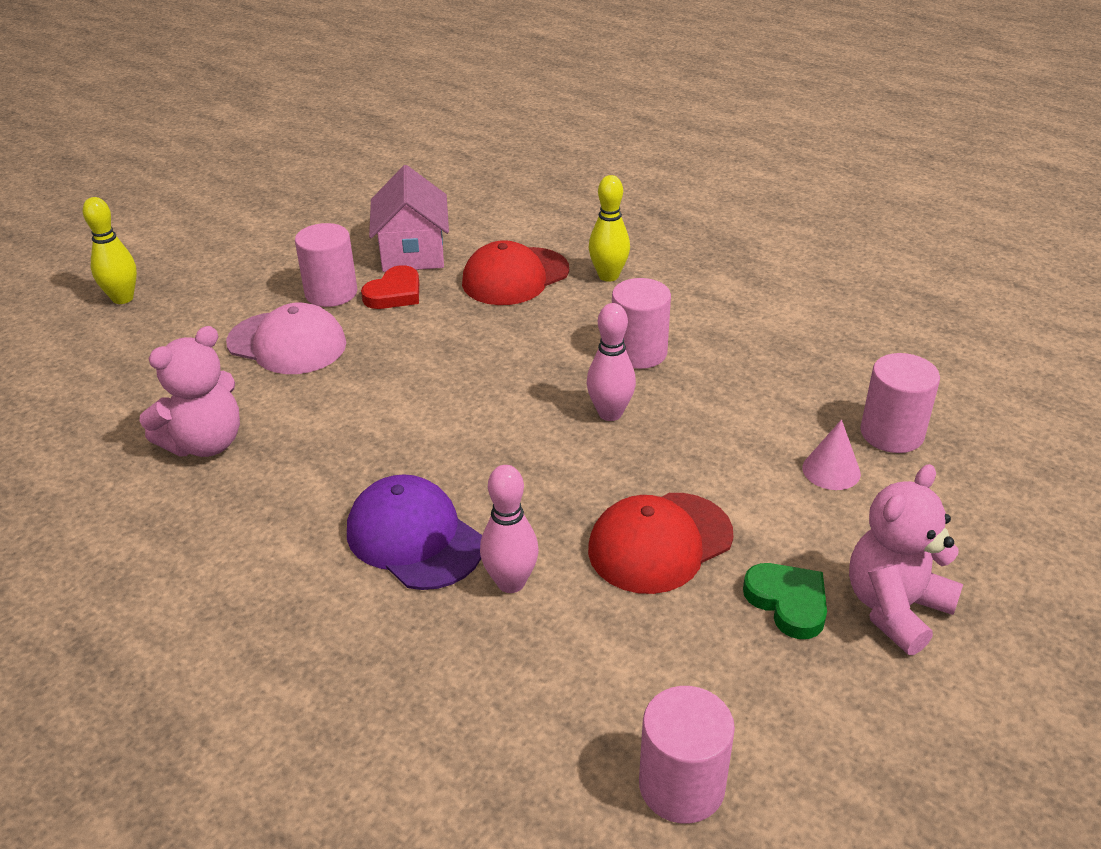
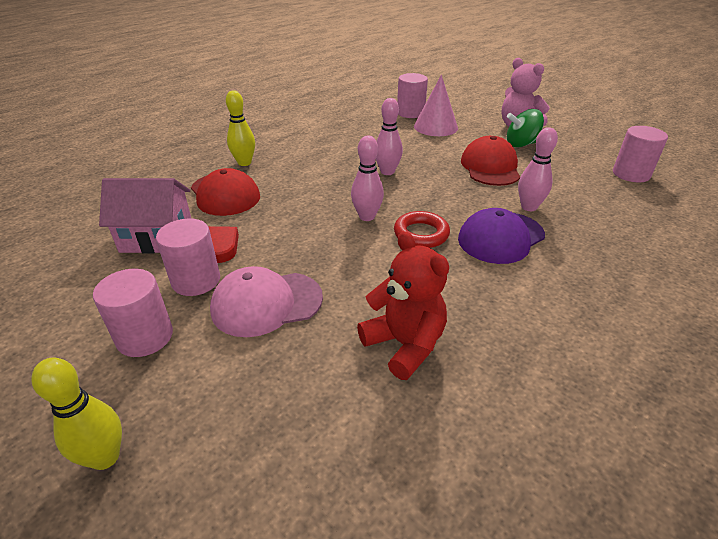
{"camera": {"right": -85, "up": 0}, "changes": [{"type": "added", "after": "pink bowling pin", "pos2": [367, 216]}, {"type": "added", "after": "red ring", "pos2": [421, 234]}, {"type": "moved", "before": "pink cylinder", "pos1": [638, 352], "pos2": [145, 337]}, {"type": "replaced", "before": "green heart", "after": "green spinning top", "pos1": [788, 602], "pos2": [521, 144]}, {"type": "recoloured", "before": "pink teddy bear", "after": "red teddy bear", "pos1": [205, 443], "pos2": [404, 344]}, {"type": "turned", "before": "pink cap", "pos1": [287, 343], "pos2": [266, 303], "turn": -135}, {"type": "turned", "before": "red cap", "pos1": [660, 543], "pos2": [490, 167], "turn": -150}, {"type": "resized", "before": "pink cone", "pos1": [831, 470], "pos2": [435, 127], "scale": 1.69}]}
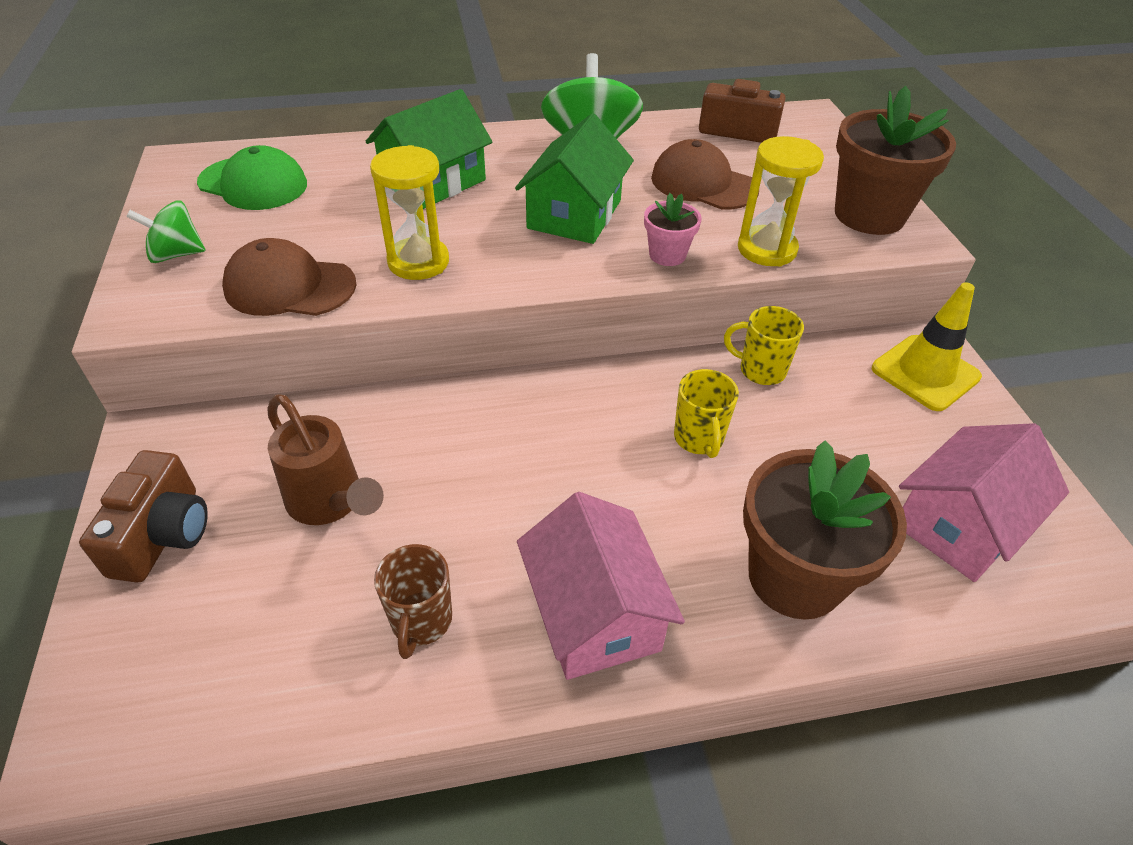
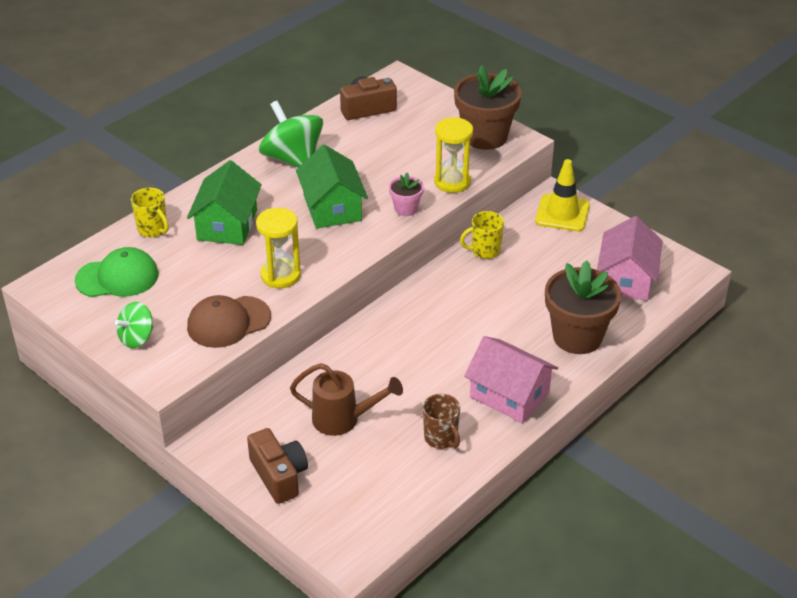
{"camera": {"right": -35, "up": -5}, "changes": [{"type": "removed", "before": "brown cap", "pos1": [703, 184]}, {"type": "moved", "before": "yellow mug", "pos1": [699, 439], "pos2": [153, 229]}]}
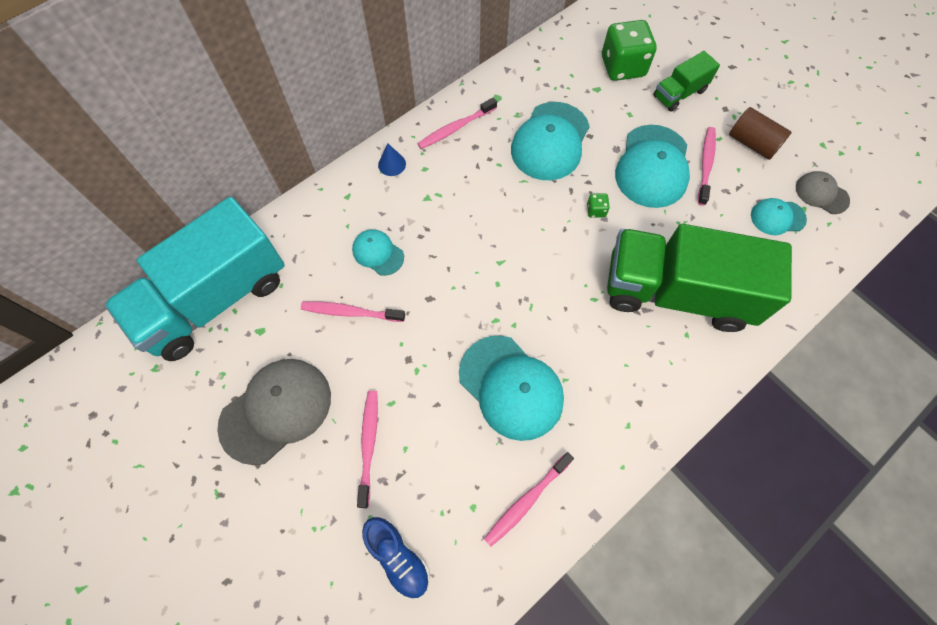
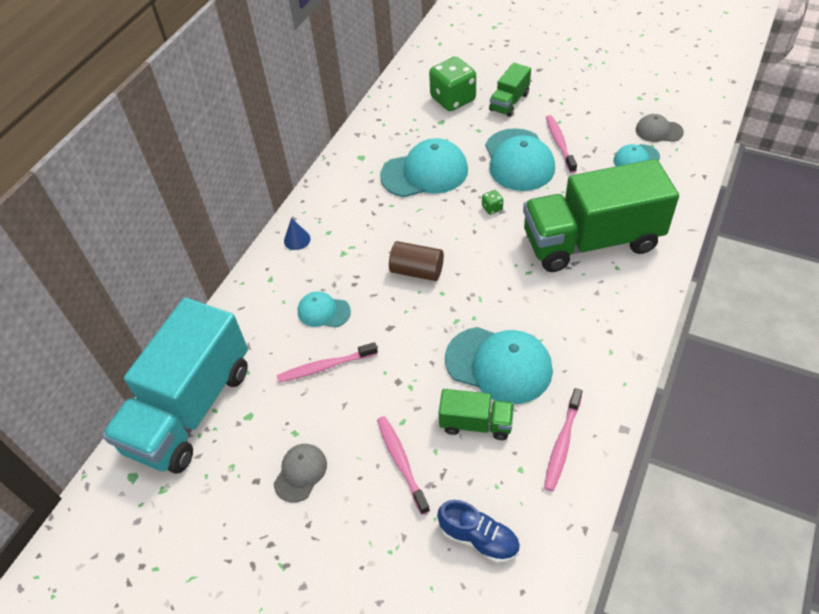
{"camera": {"right": -20, "up": -15}, "changes": [{"type": "removed", "before": "pink toothbrush", "pos1": [455, 128]}, {"type": "added", "after": "green truck", "pos2": [476, 423]}, {"type": "moved", "before": "brown cylinder", "pos1": [752, 143], "pos2": [417, 271]}, {"type": "turned", "before": "turquoise cap", "pos1": [550, 141], "pos2": [425, 173], "turn": -105}, {"type": "resized", "before": "grey cap", "pos1": [276, 410], "pos2": [300, 473], "scale": 0.53}]}
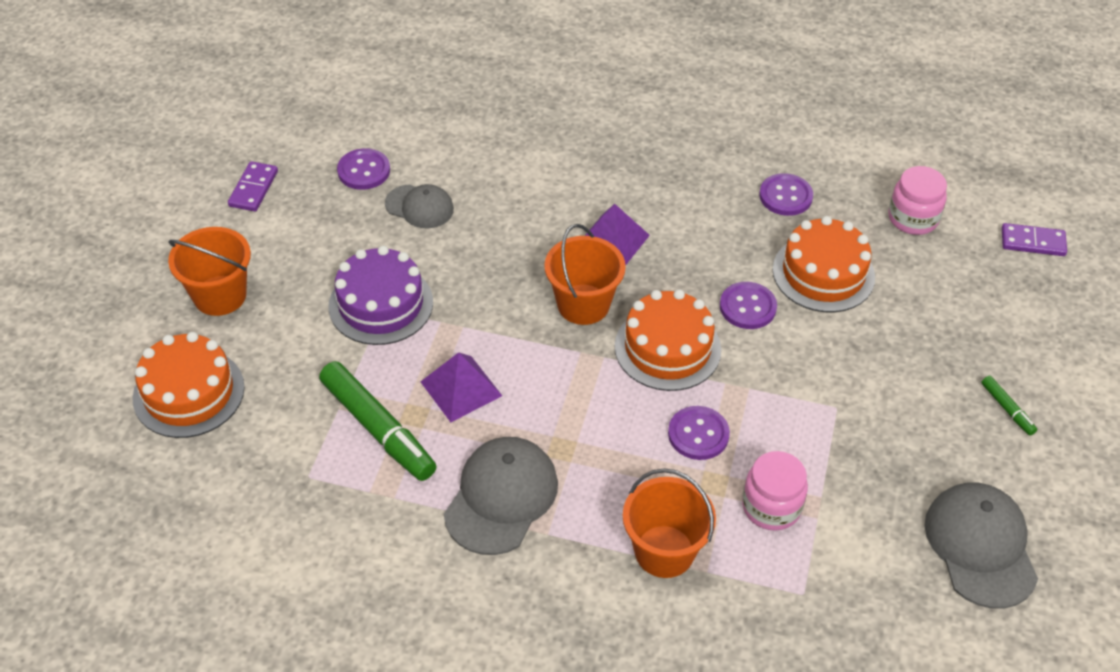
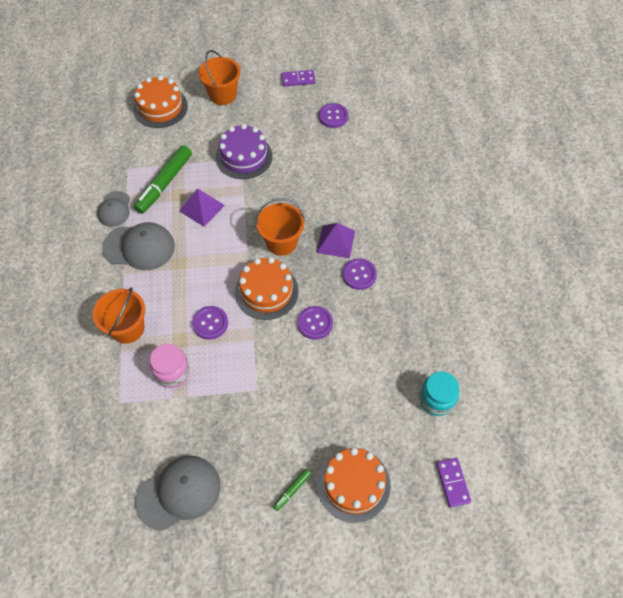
{"camera": {"right": 70, "up": 10}, "changes": [{"type": "moved", "before": "grey cap", "pos1": [419, 207], "pos2": [114, 209]}, {"type": "moved", "before": "purple button", "pos1": [785, 196], "pos2": [359, 275]}, {"type": "moved", "before": "orange cake", "pos1": [823, 273], "pos2": [353, 484]}, {"type": "recoloured", "before": "pink jar", "after": "turquoise jar", "pos1": [913, 218], "pos2": [436, 400]}]}
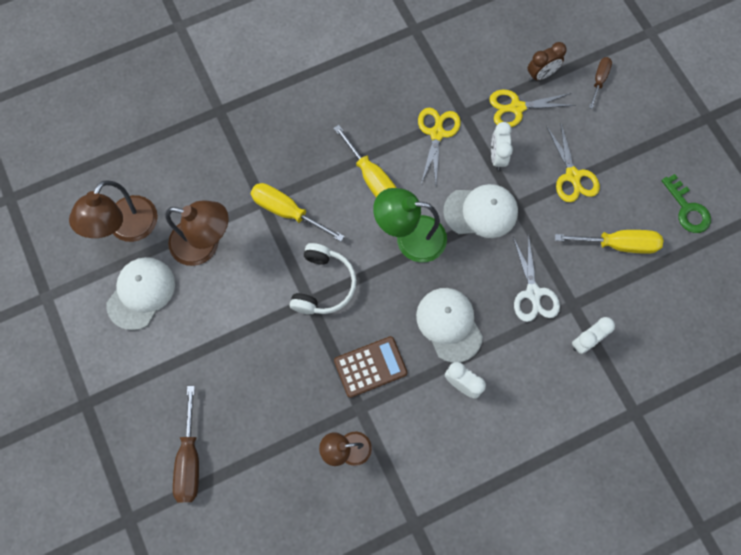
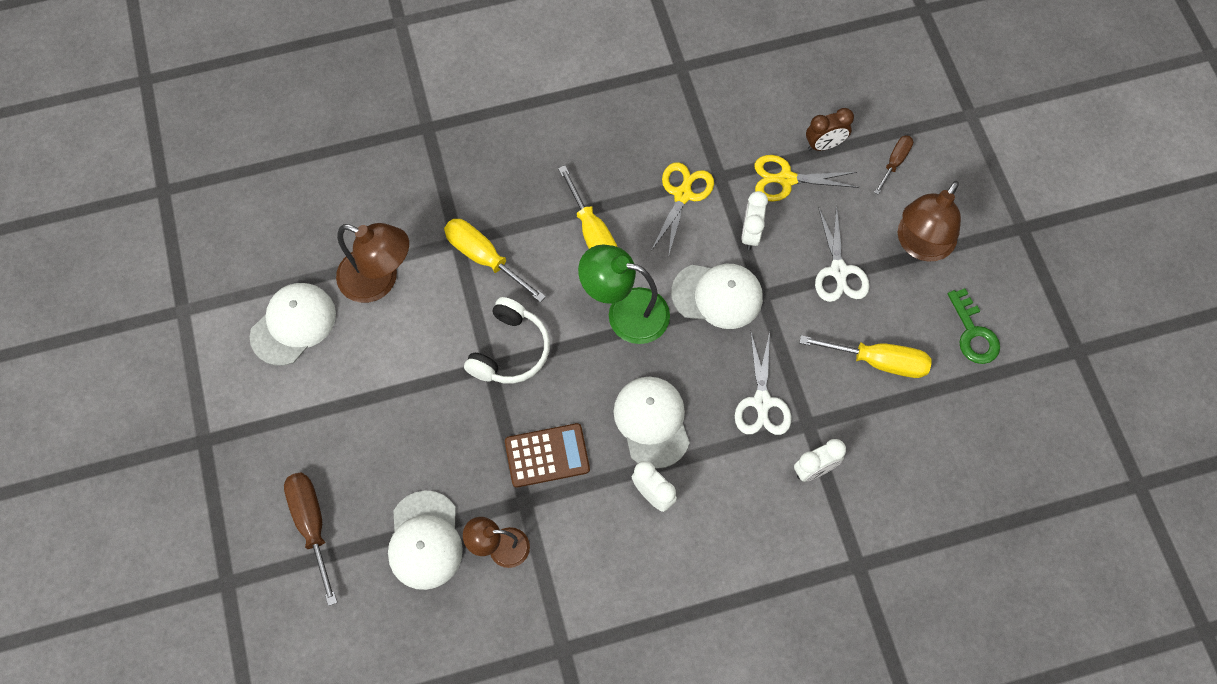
{"camera": {"right": 10, "up": -5}, "changes": [{"type": "added", "after": "white cap", "pos2": [425, 540]}, {"type": "moved", "before": "brown lamp", "pos1": [127, 228], "pos2": [920, 245]}, {"type": "recoloured", "before": "yellow scissors", "after": "white scissors", "pos1": [572, 176], "pos2": [839, 271]}, {"type": "turned", "before": "brown screwdriver", "pos1": [190, 459], "pos2": [312, 525], "turn": 150}]}
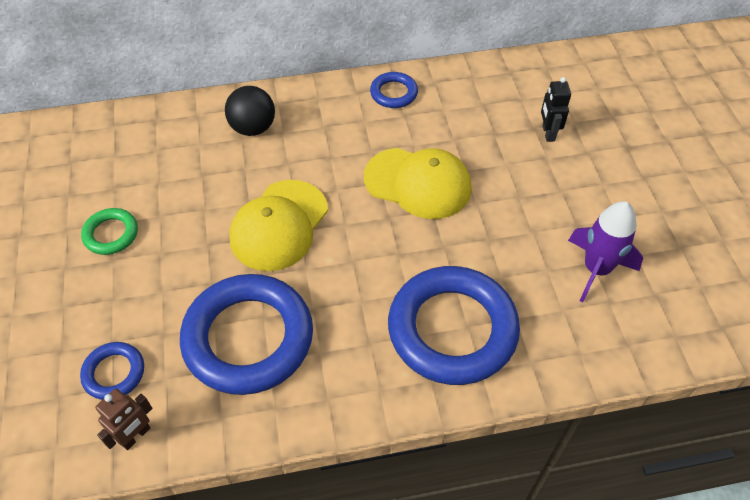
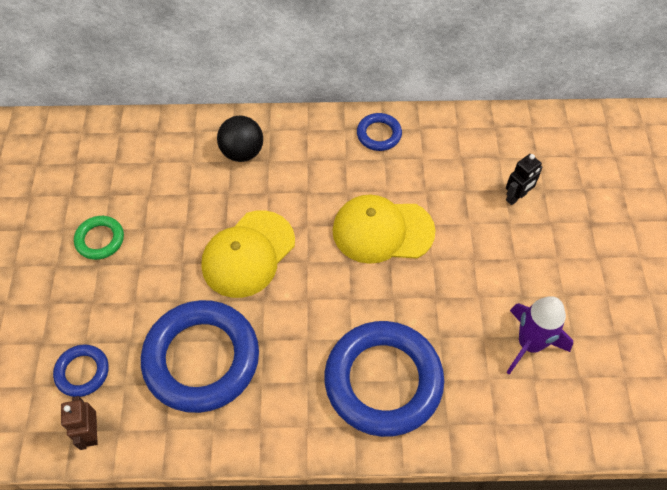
{"camera": {"right": 10, "up": 5}, "changes": [{"type": "turned", "before": "brown robot", "pos1": [136, 436], "pos2": [91, 433], "turn": 120}, {"type": "turned", "before": "yellow cap", "pos1": [418, 183], "pos2": [382, 231], "turn": 150}, {"type": "turned", "before": "black robot", "pos1": [548, 133], "pos2": [516, 197], "turn": -135}]}
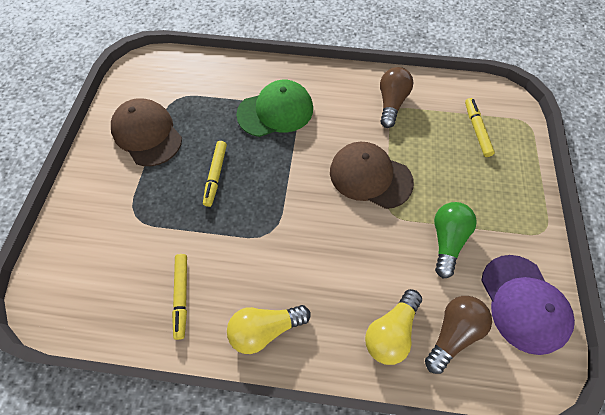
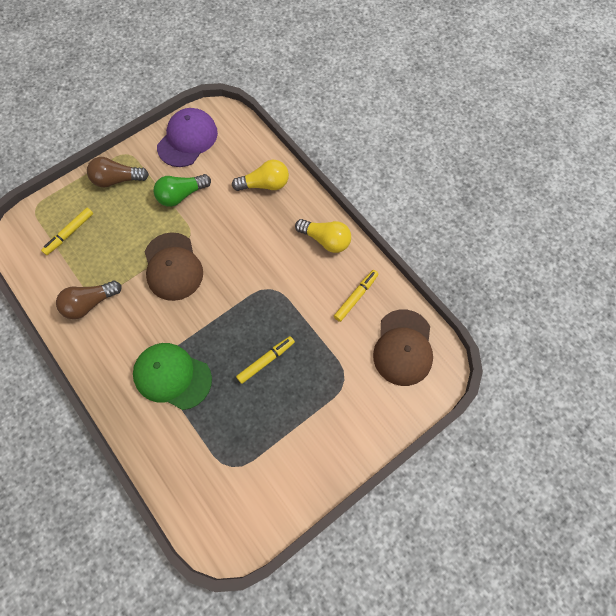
{"camera": {"right": -135, "up": 5}, "changes": [{"type": "moved", "before": "brown cap", "pos1": [147, 134], "pos2": [403, 347]}, {"type": "moved", "before": "brown light bulb", "pos1": [452, 332], "pos2": [117, 180]}]}
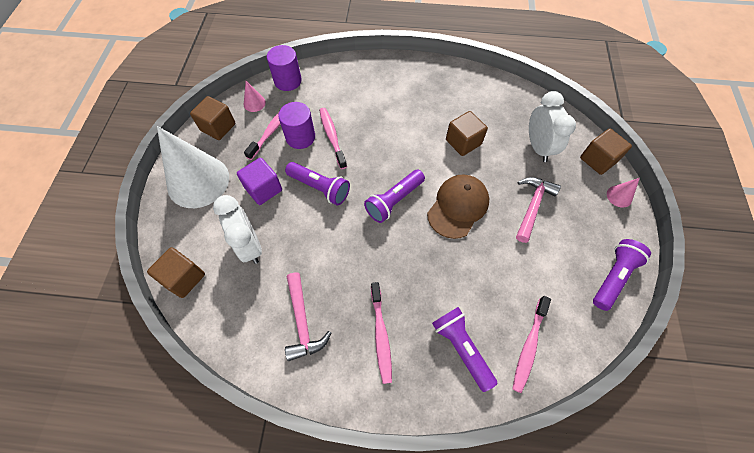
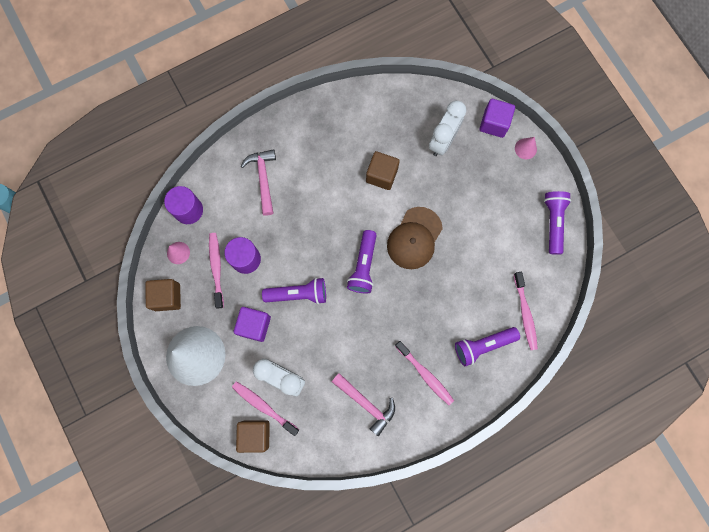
{"camera": {"right": -35, "up": 15}, "changes": [{"type": "moved", "before": "pink toothbrush", "pos1": [332, 137], "pos2": [263, 406]}, {"type": "moved", "before": "pink hammer", "pos1": [532, 206], "pos2": [263, 179]}, {"type": "recoloured", "before": "brown cube", "after": "purple cube", "pos1": [598, 160], "pos2": [494, 123]}, {"type": "turned", "before": "brown cap", "pos1": [458, 207], "pos2": [414, 238], "turn": -150}, {"type": "turned", "before": "purple flashlight", "pos1": [461, 348], "pos2": [483, 346], "turn": -45}, {"type": "turned", "before": "white clock", "pos1": [538, 147], "pos2": [442, 141], "turn": 75}]}
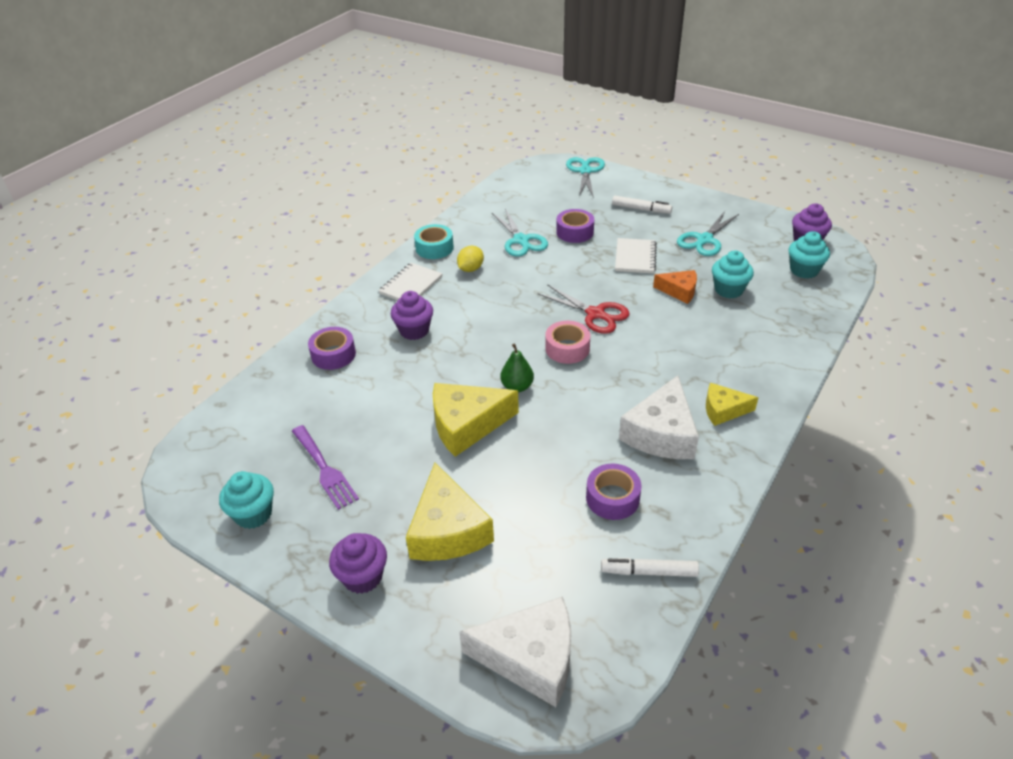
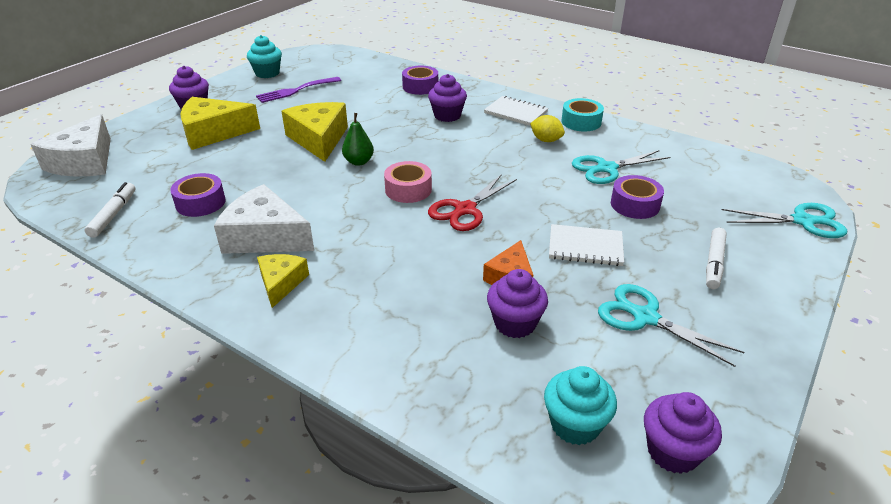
{"camera": {"right": 90, "up": -5}, "changes": [{"type": "recoloured", "before": "turquoise cupcake", "after": "purple cupcake", "pos1": [728, 290], "pos2": [515, 323]}]}
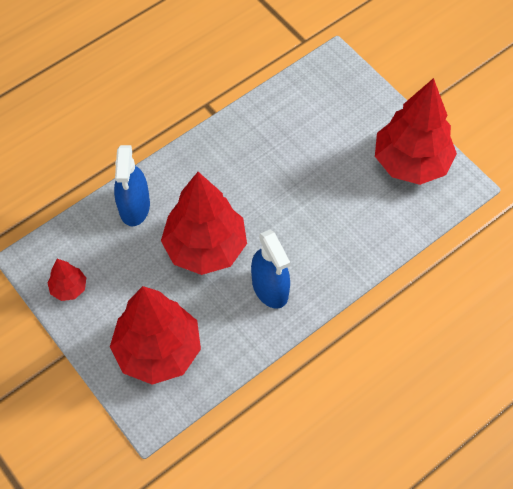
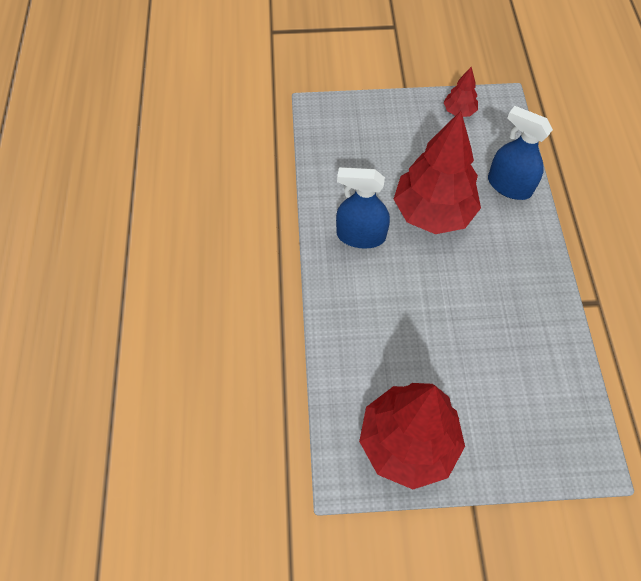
{"camera": {"right": 125, "up": 0}, "changes": [{"type": "removed", "before": "red tree", "pos1": [158, 351]}]}
